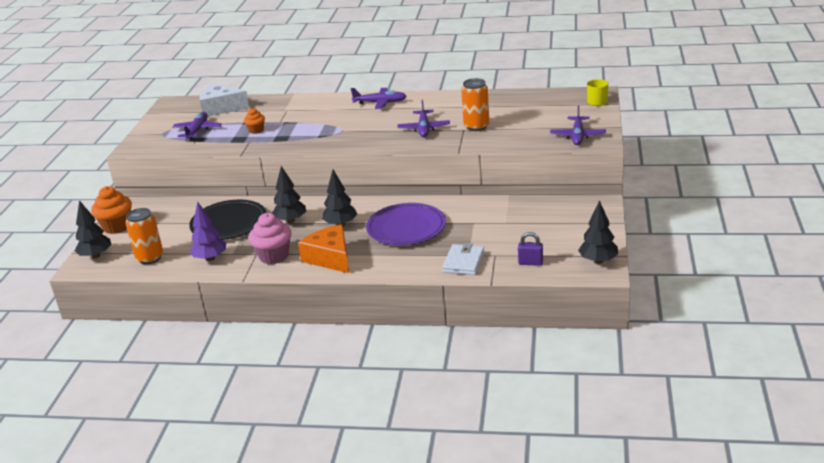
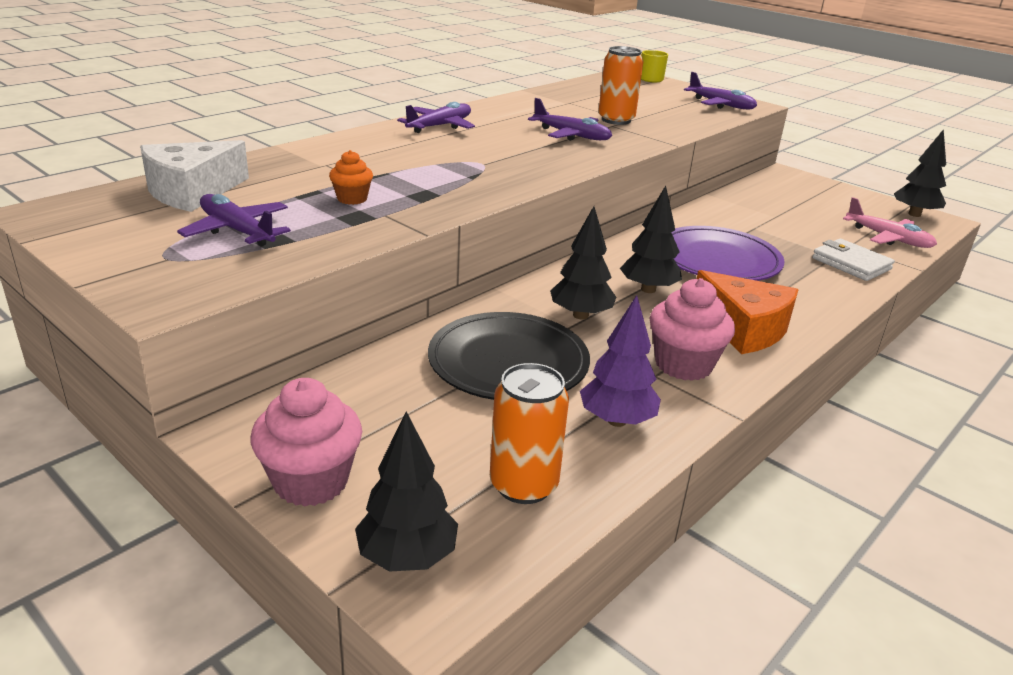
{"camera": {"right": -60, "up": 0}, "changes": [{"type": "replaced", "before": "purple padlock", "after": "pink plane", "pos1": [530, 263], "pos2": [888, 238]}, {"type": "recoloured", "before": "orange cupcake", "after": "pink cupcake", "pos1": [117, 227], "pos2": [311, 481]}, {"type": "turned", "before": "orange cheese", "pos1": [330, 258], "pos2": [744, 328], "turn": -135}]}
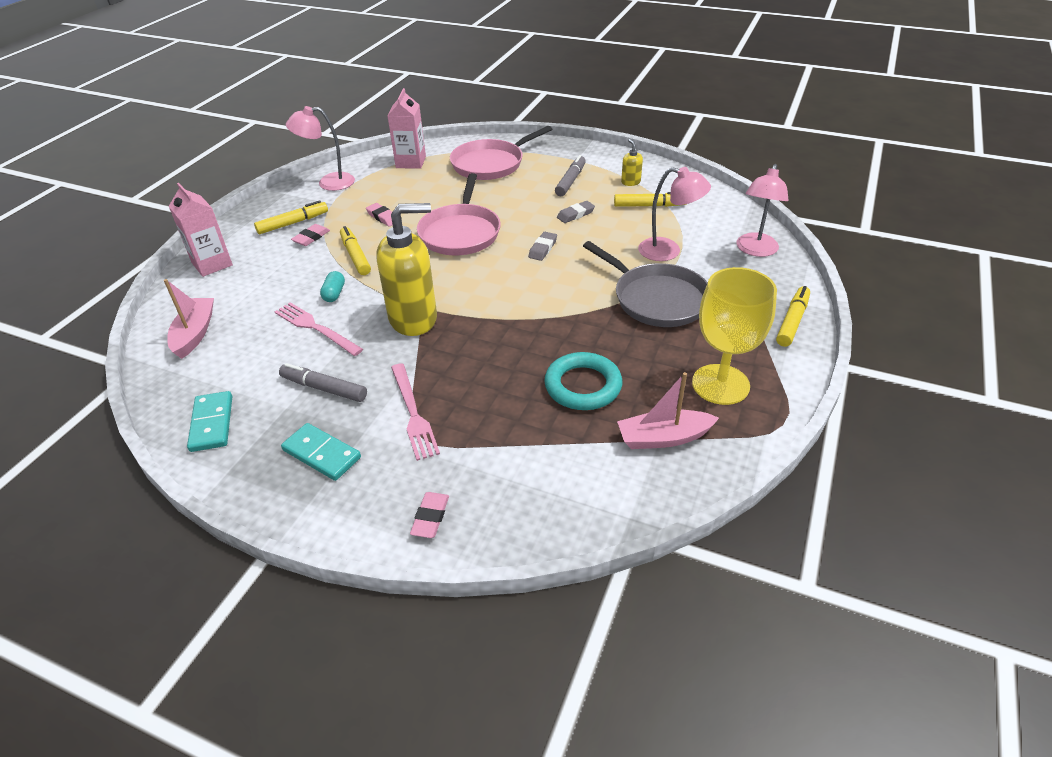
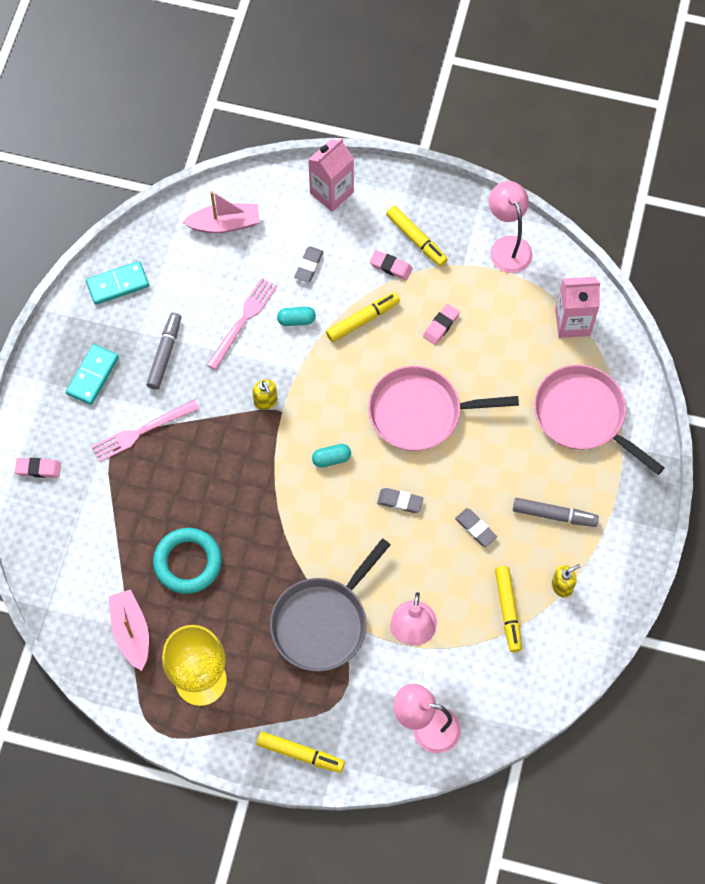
{"camera": {"right": 80, "up": 25}, "changes": [{"type": "added", "after": "grey eraser", "pos2": [308, 266]}, {"type": "added", "after": "turquoise capsule", "pos2": [331, 459]}, {"type": "resized", "before": "yellow soap dispenser", "pos1": [414, 319], "pos2": [265, 401], "scale": 0.42}]}
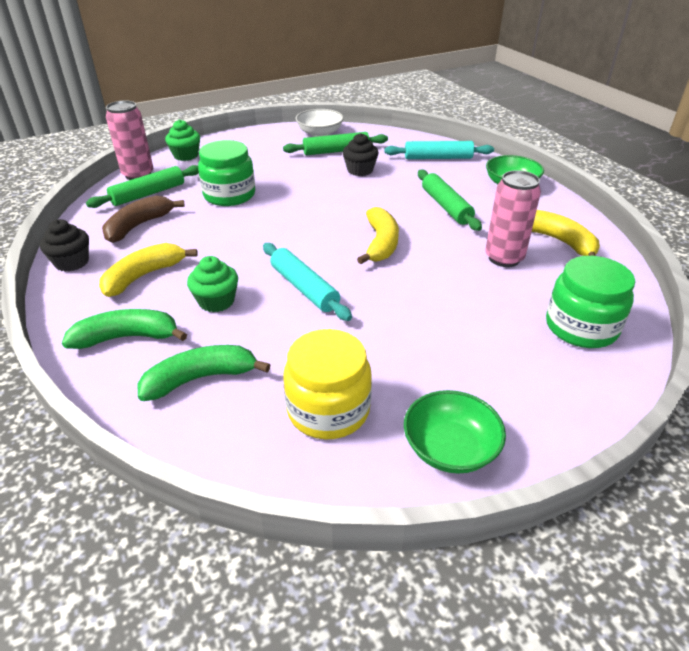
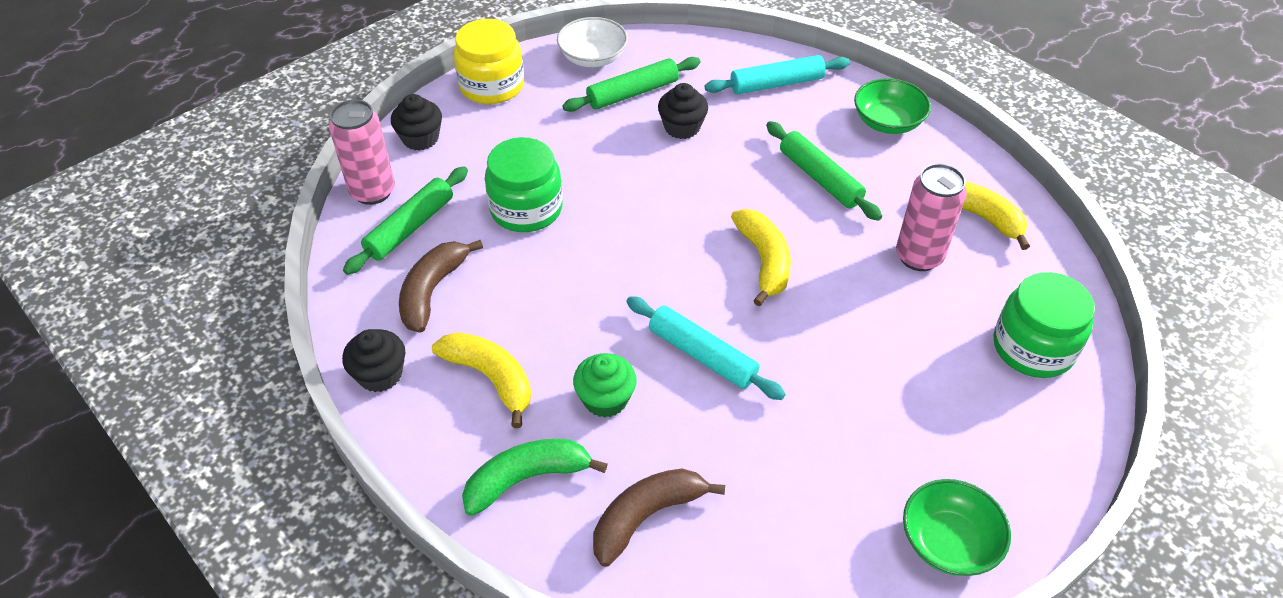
{"camera": {"right": -15, "up": 10}, "changes": [{"type": "moved", "before": "yellow jar", "pos1": [328, 410], "pos2": [492, 86]}, {"type": "recoloured", "before": "green banana", "after": "brown banana", "pos1": [200, 378], "pos2": [646, 517]}, {"type": "recoloured", "before": "green cupcake", "after": "black cupcake", "pos1": [186, 155], "pos2": [420, 138]}, {"type": "turned", "before": "yellow banana", "pos1": [144, 276], "pos2": [491, 378], "turn": 105}]}
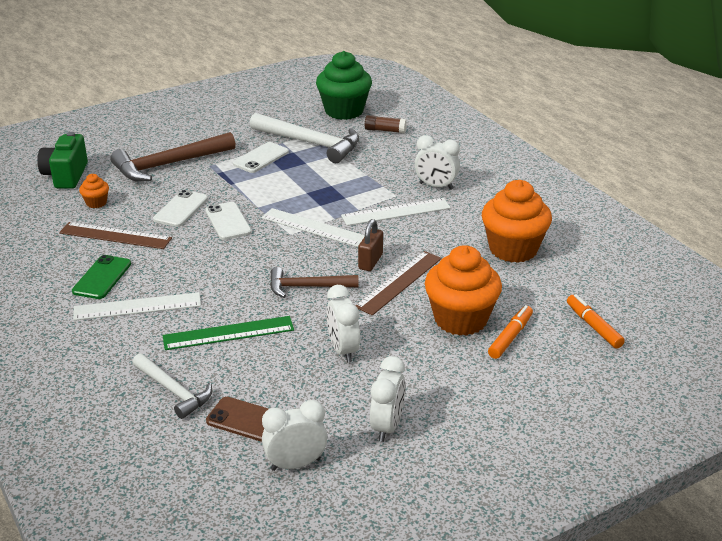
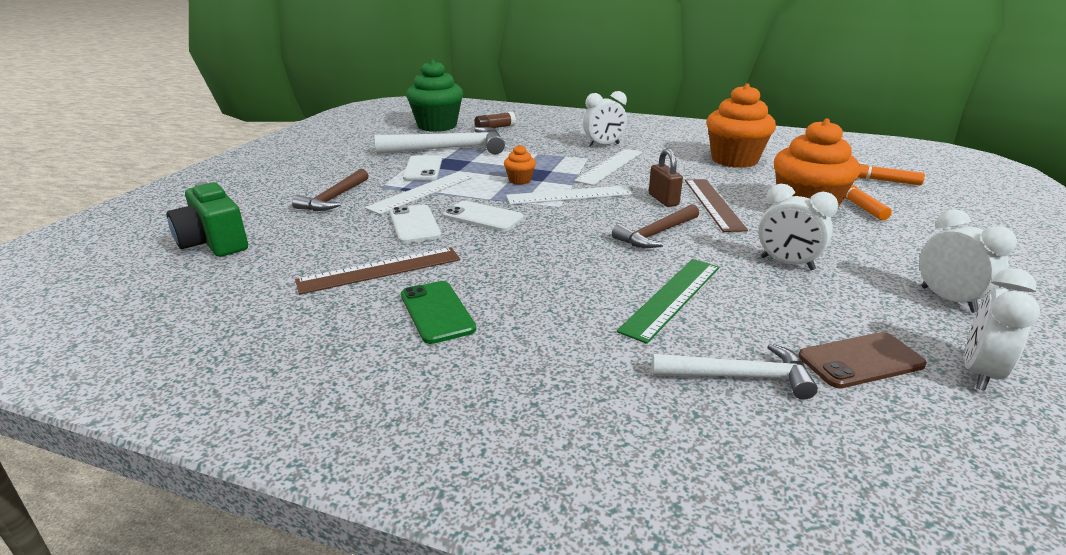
{"camera": {"right": -40, "up": -5}, "changes": [{"type": "moved", "before": "white ruler", "pos1": [137, 306], "pos2": [421, 192]}, {"type": "moved", "before": "orange cupcake", "pos1": [96, 203], "pos2": [520, 180]}, {"type": "resized", "before": "brown hammer", "pos1": [169, 165], "pos2": [334, 198], "scale": 0.61}]}
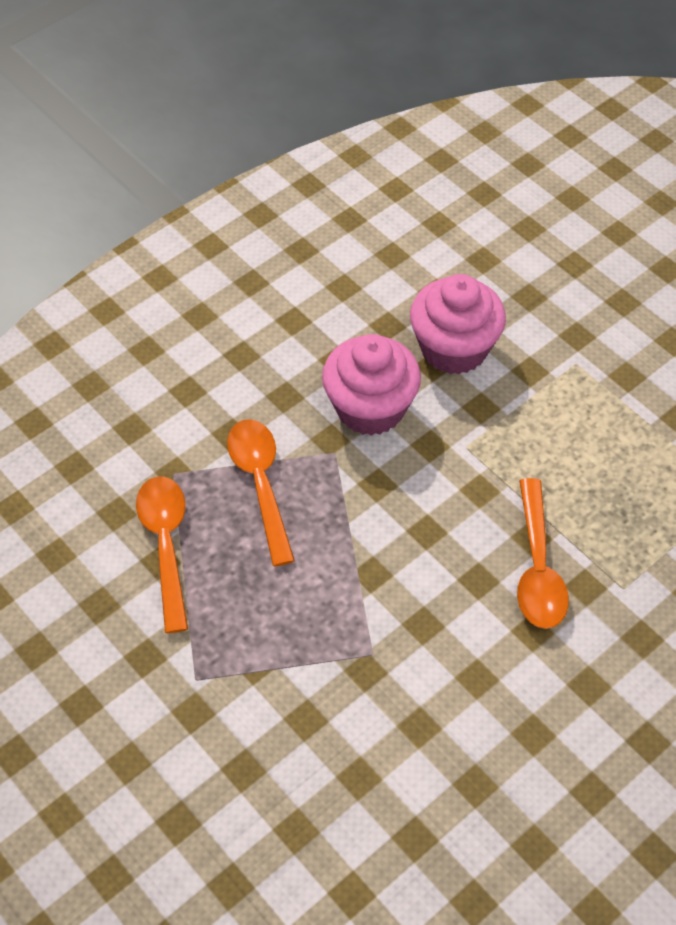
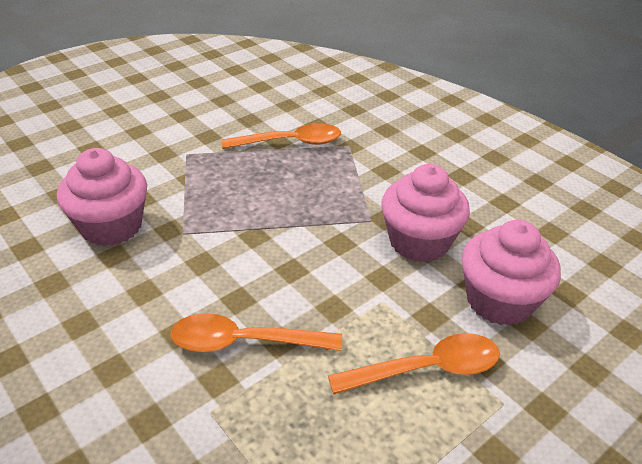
{"camera": {"right": 90, "up": -15}, "changes": [{"type": "added", "after": "pink cupcake", "pos2": [111, 226]}, {"type": "moved", "before": "orange spoon", "pos1": [260, 484], "pos2": [426, 369]}]}
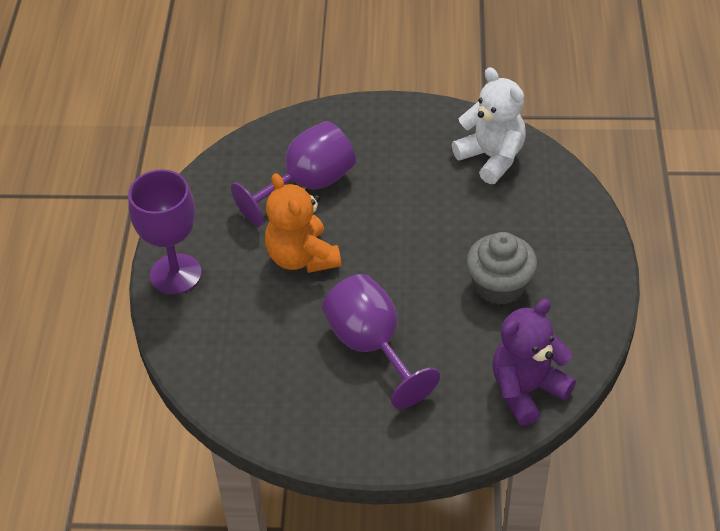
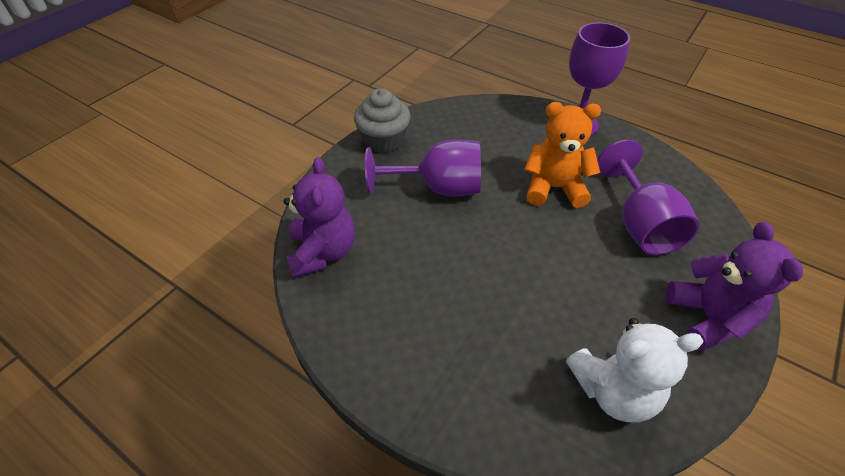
{"camera": {"right": 120, "up": 0}, "changes": [{"type": "added", "after": "purple teddy bear", "pos2": [708, 317]}, {"type": "moved", "before": "grey cupcake", "pos1": [499, 285], "pos2": [384, 140]}]}
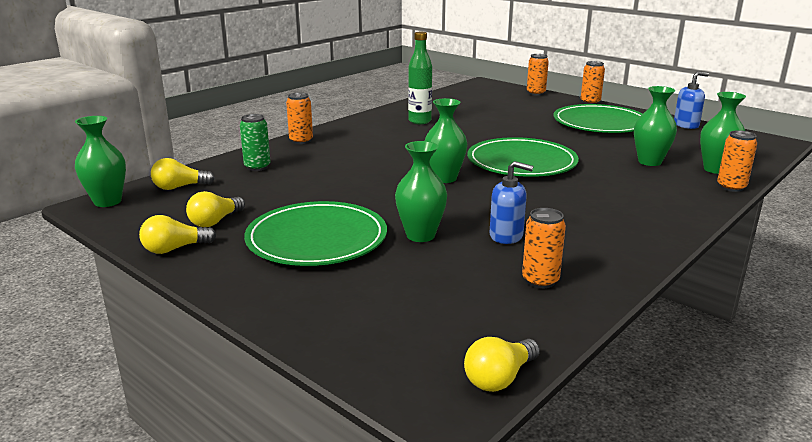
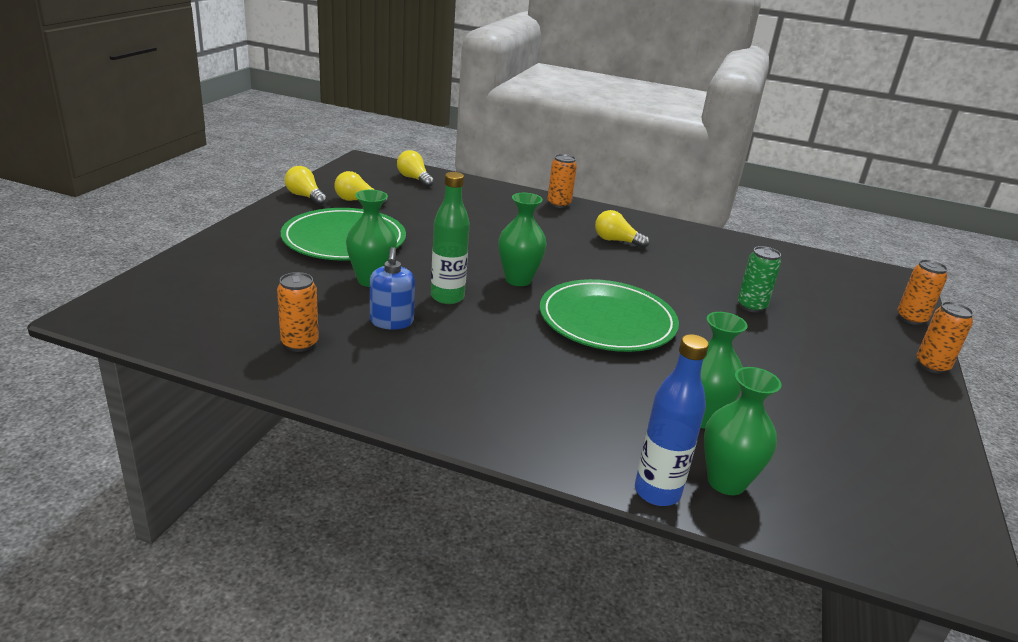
{"camera": {"right": 65, "up": 5}, "changes": [{"type": "removed", "before": "green vase", "pos1": [107, 201]}, {"type": "removed", "before": "green plate", "pos1": [600, 123]}, {"type": "removed", "before": "blue soap dispenser", "pos1": [686, 125]}, {"type": "moved", "before": "green can", "pos1": [257, 167], "pos2": [751, 306]}, {"type": "moved", "before": "green bottle", "pos1": [419, 121], "pos2": [447, 297]}, {"type": "moved", "before": "yellow light bulb", "pos1": [499, 378], "pos2": [616, 241]}, {"type": "replaced", "before": "orange can", "after": "blue bottle", "pos1": [731, 187], "pos2": [657, 492]}]}
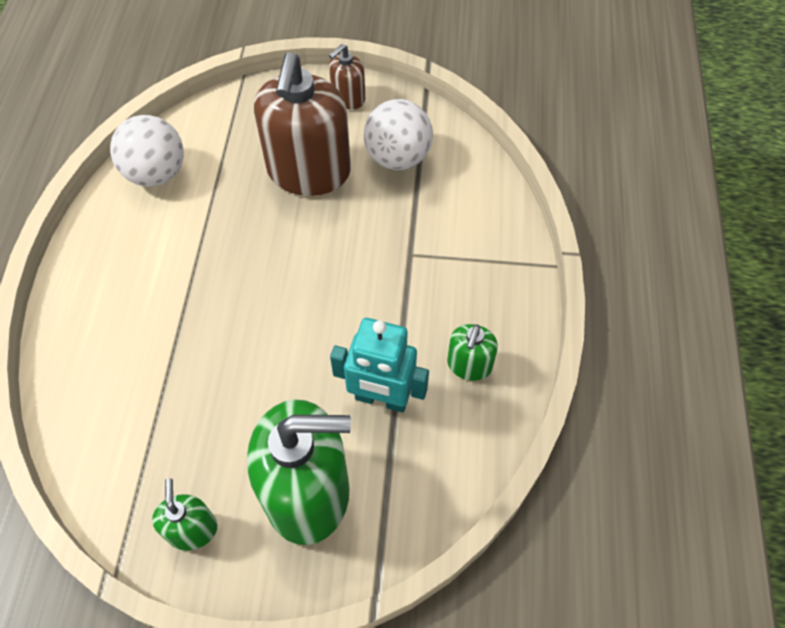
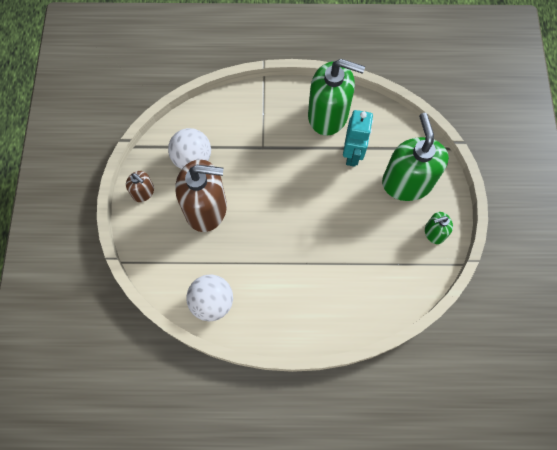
{"camera": {"right": -95, "up": 10}, "changes": [{"type": "resized", "before": "green soap dispenser", "pos1": [469, 365], "pos2": [328, 115], "scale": 2.12}]}
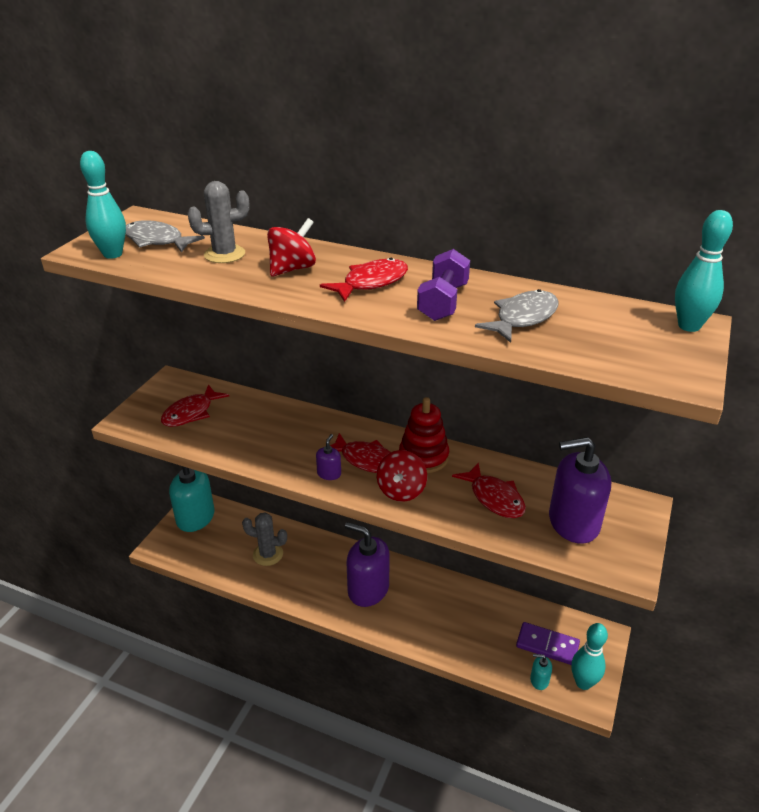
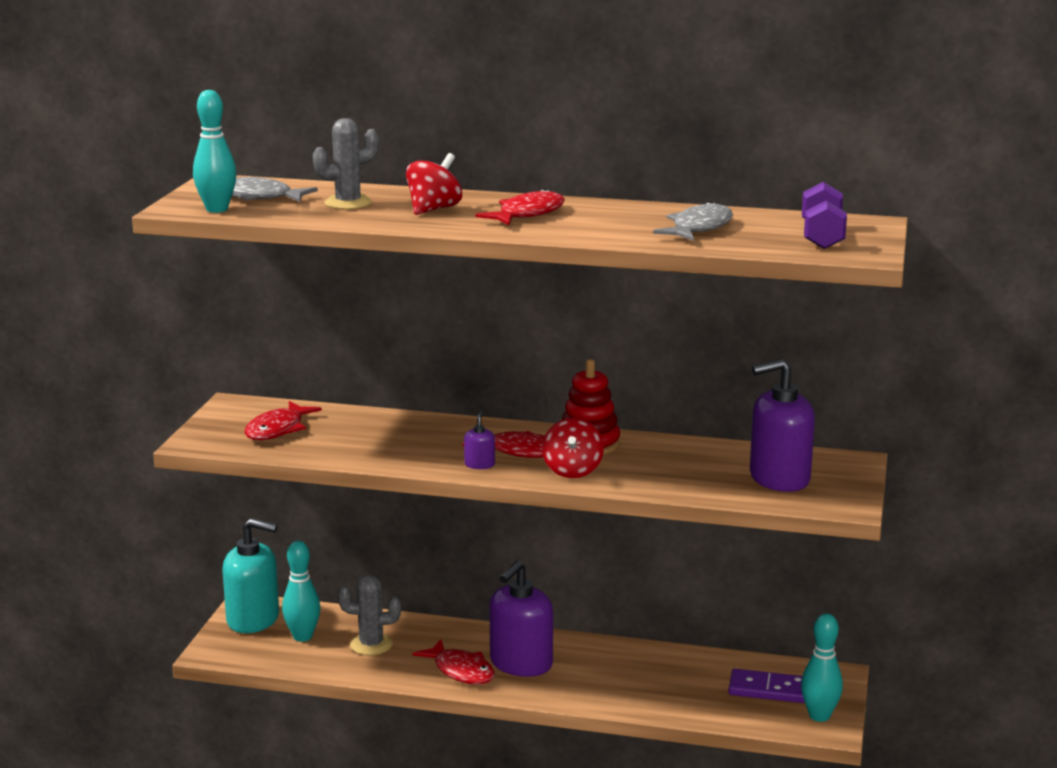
{"camera": {"right": -10, "up": -15}, "changes": [{"type": "removed", "before": "turquoise soap dispenser", "pos1": [539, 680]}, {"type": "moved", "before": "purple dumbbell", "pos1": [443, 302], "pos2": [822, 236]}, {"type": "moved", "before": "red fish", "pos1": [494, 498], "pos2": [461, 671]}, {"type": "moved", "before": "turquoise bowling pin", "pos1": [689, 326], "pos2": [302, 636]}, {"type": "turned", "before": "purple soap dispenser", "pos1": [368, 589], "pos2": [521, 663], "turn": -75}]}
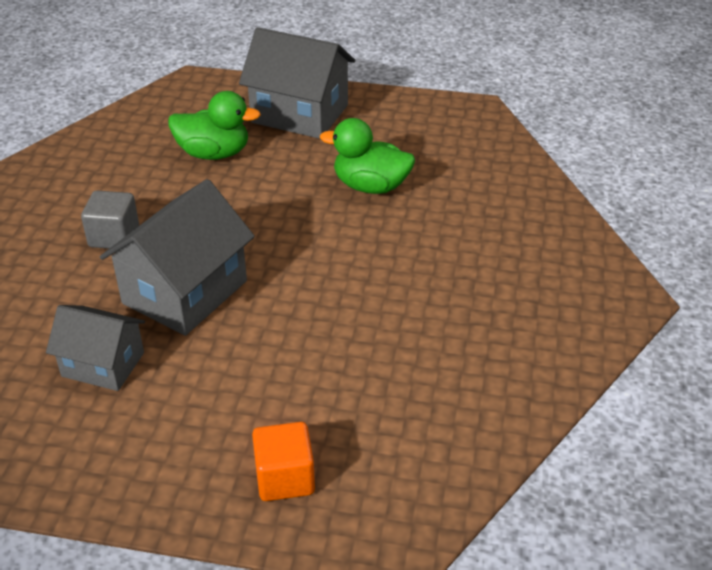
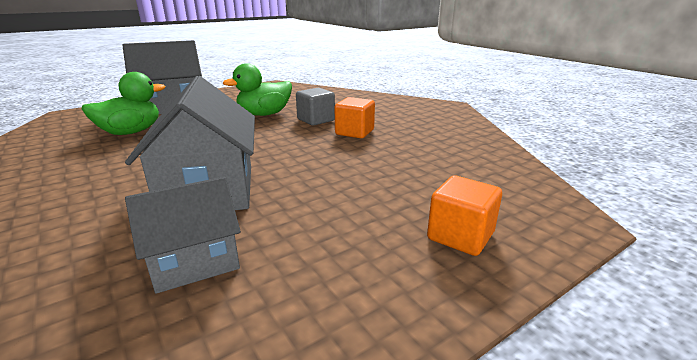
{"camera": {"right": -45, "up": -15}, "changes": [{"type": "added", "after": "orange cube", "pos2": [354, 132]}, {"type": "moved", "before": "grey cube", "pos1": [114, 236], "pos2": [316, 120]}]}
